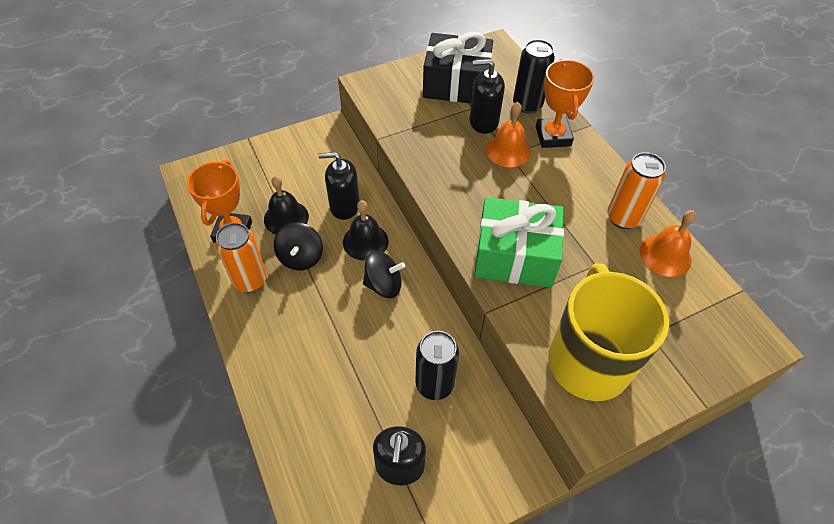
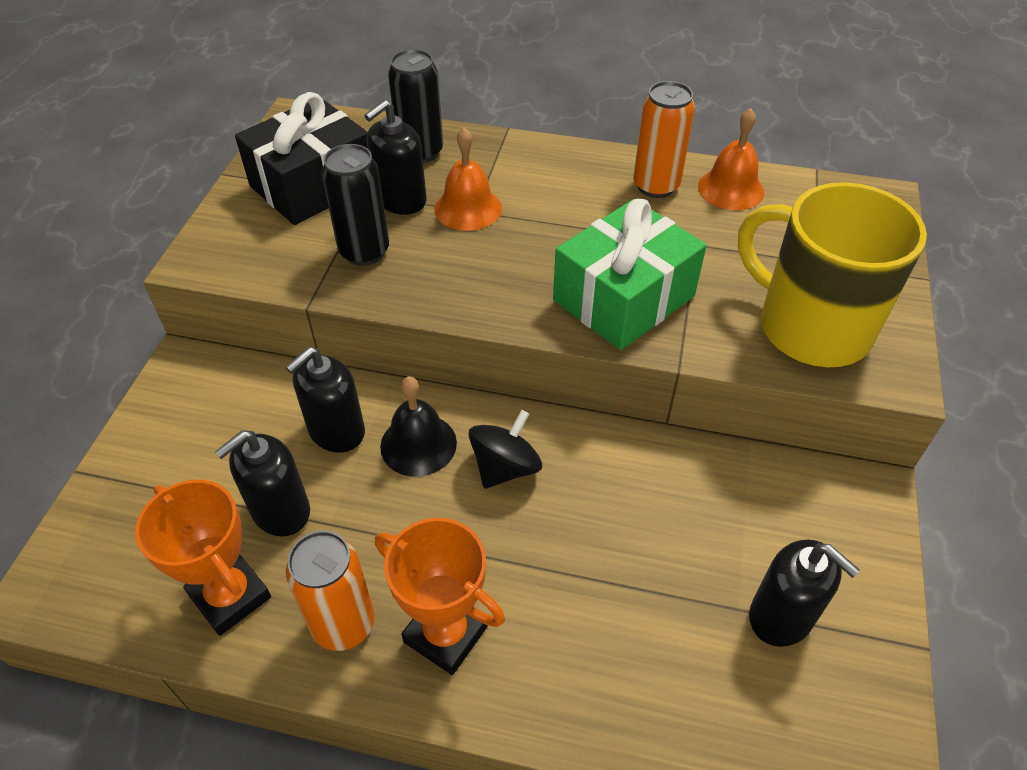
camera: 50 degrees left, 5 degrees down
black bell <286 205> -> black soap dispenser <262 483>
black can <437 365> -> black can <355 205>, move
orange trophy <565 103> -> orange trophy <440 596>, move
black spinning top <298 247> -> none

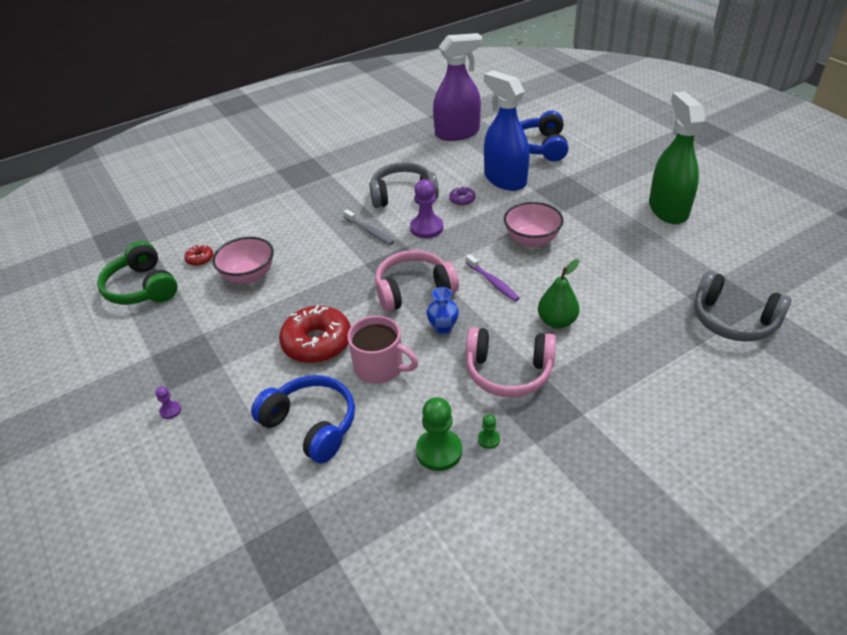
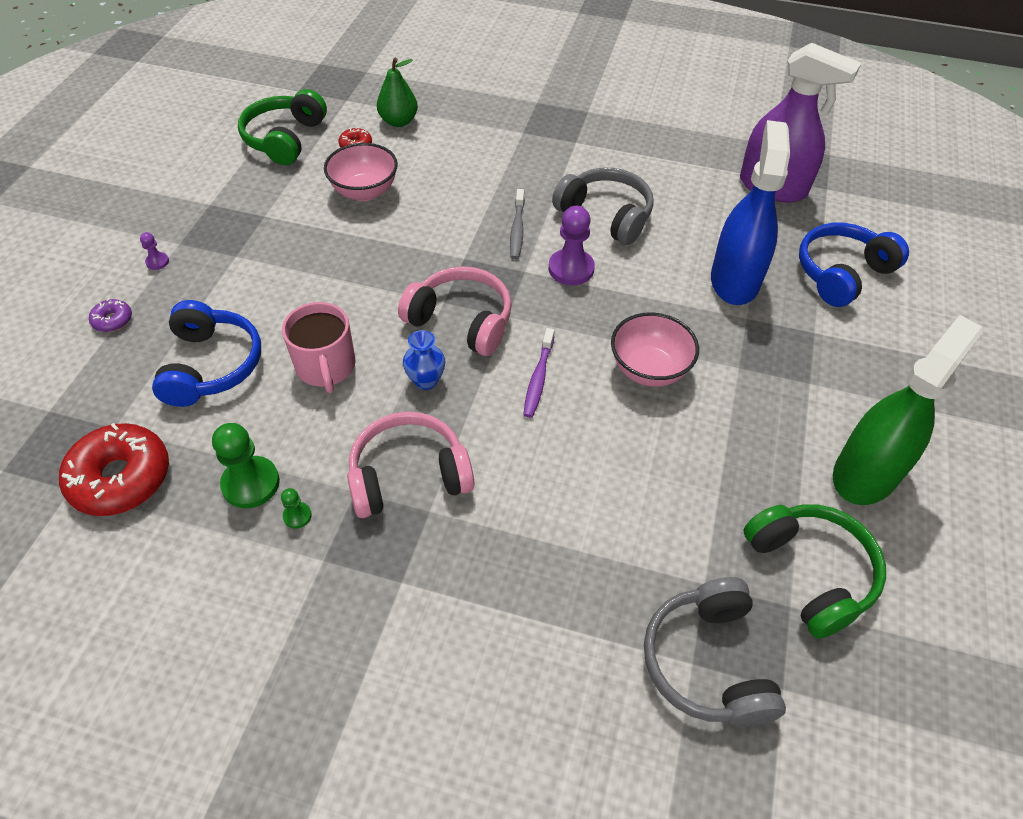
camera: 45 degrees right, 10 degrees up
red donut <315 334> -> red donut <114 469>, move
purple donut <462 196> -> purple donut <110 315>, move
pink headphones <511 362> -> pink headphones <410 465>, 105 degrees clockwise
green pear <559 293> -> green pear <397 92>, move
none -> green headphones <814 571>

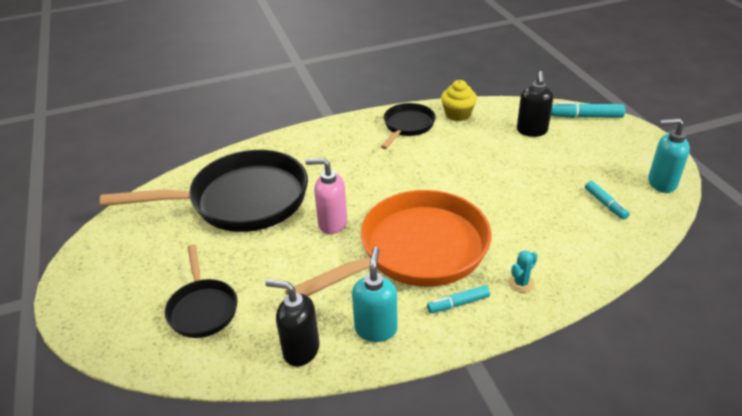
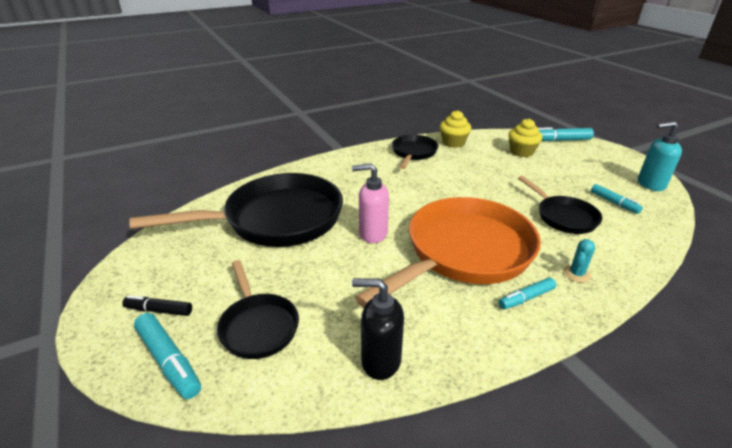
camera: 10 degrees left, 5 degrees down
none -> black marker <157 305>
none -> turquoise marker <167 356>
black soap dispenser <535 104> -> yellow cupcake <525 138>
none -> black pan <560 205>
turquoise soap dispenser <375 294> -> none

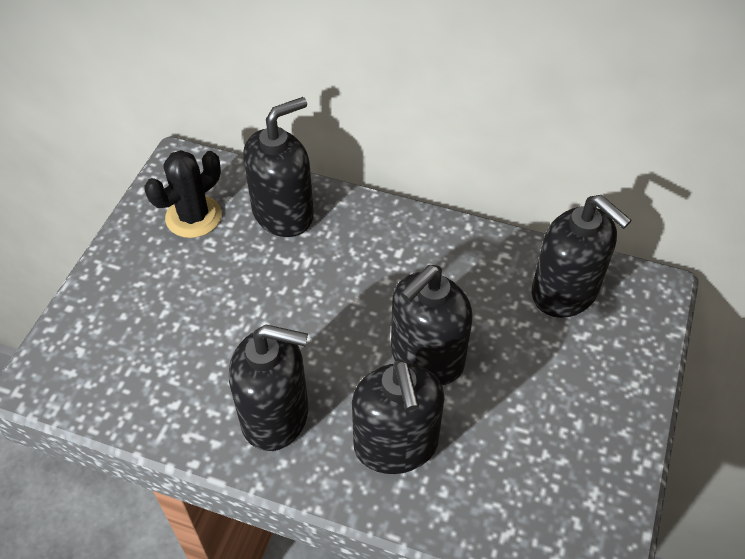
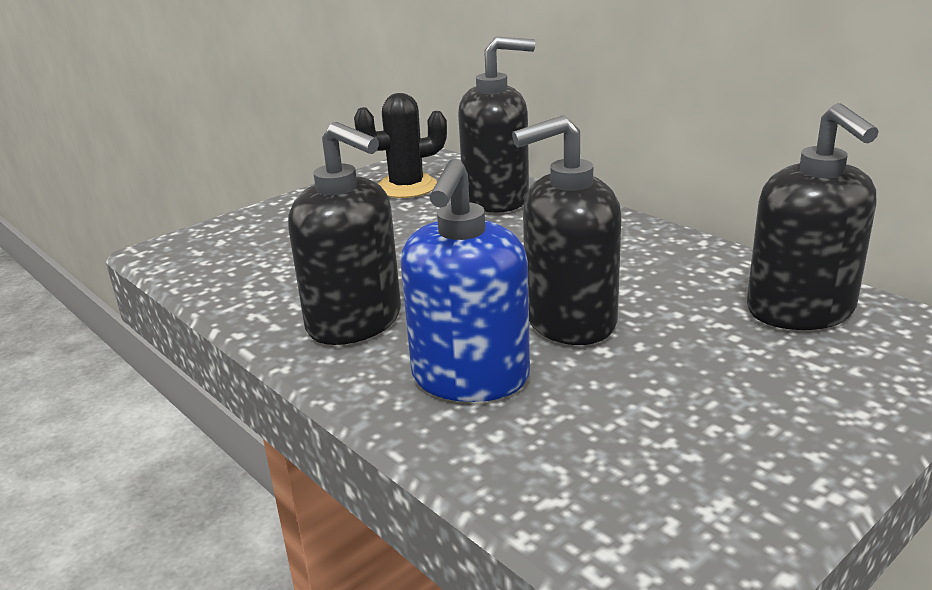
camera: 30 degrees right, 25 degrees down
black soap dispenser <398 416> -> blue soap dispenser <465 280>

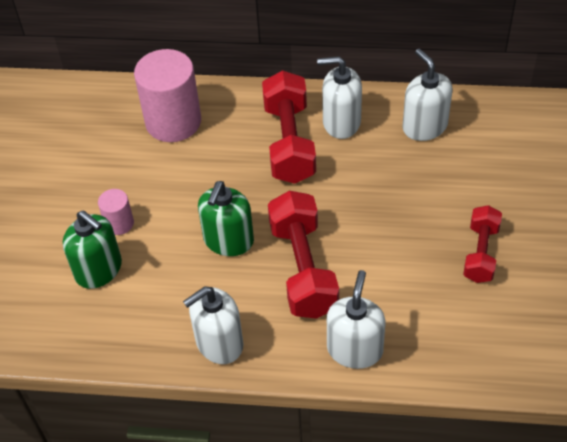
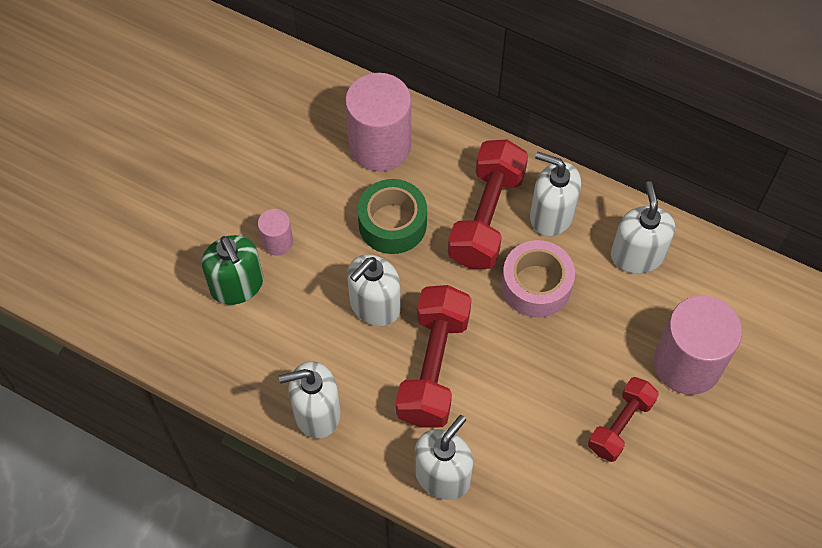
camera: 20 degrees right, 10 degrees up
green soap dispenser <226 218> -> white soap dispenser <374 290>
none -> green tape <392 216>
none -> pink tape <538 279>
none -> pink cylinder <698 345>

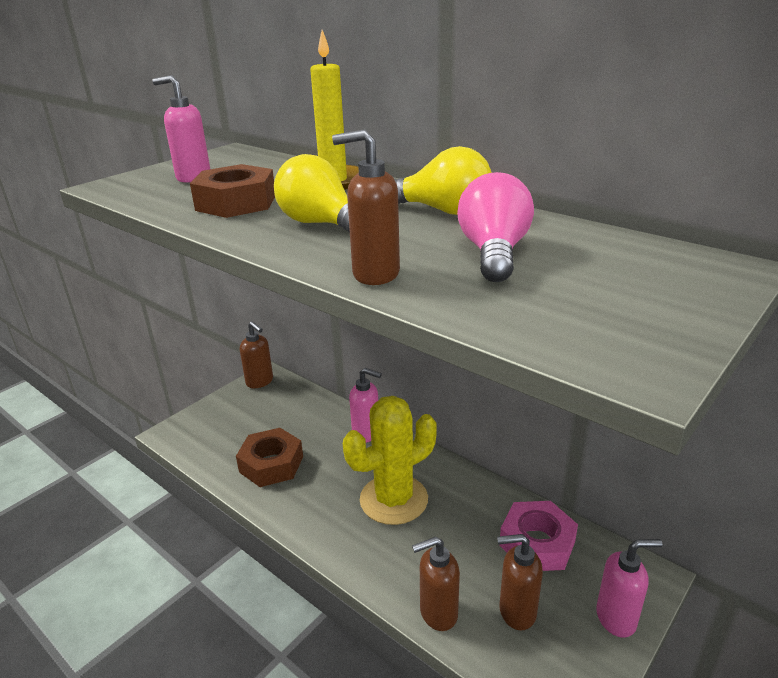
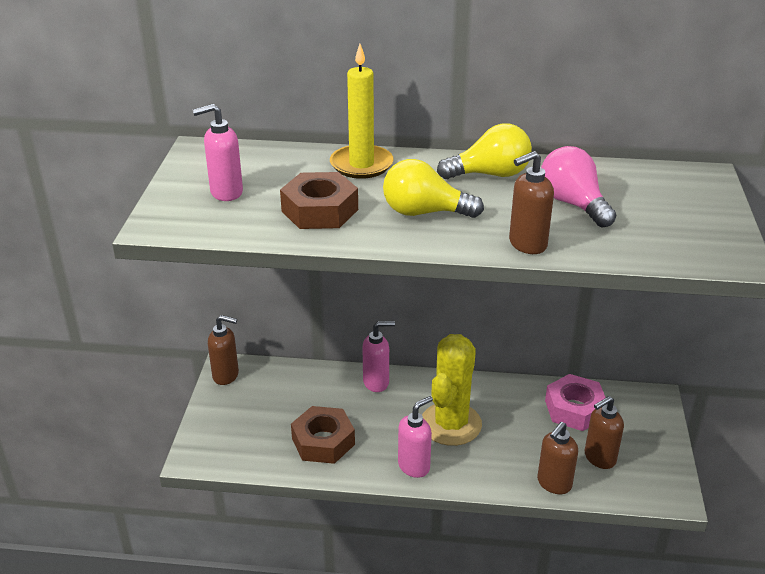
camera: 35 degrees left, 5 degrees up
pink soap dispenser <629 588> -> pink soap dispenser <415 437>, move

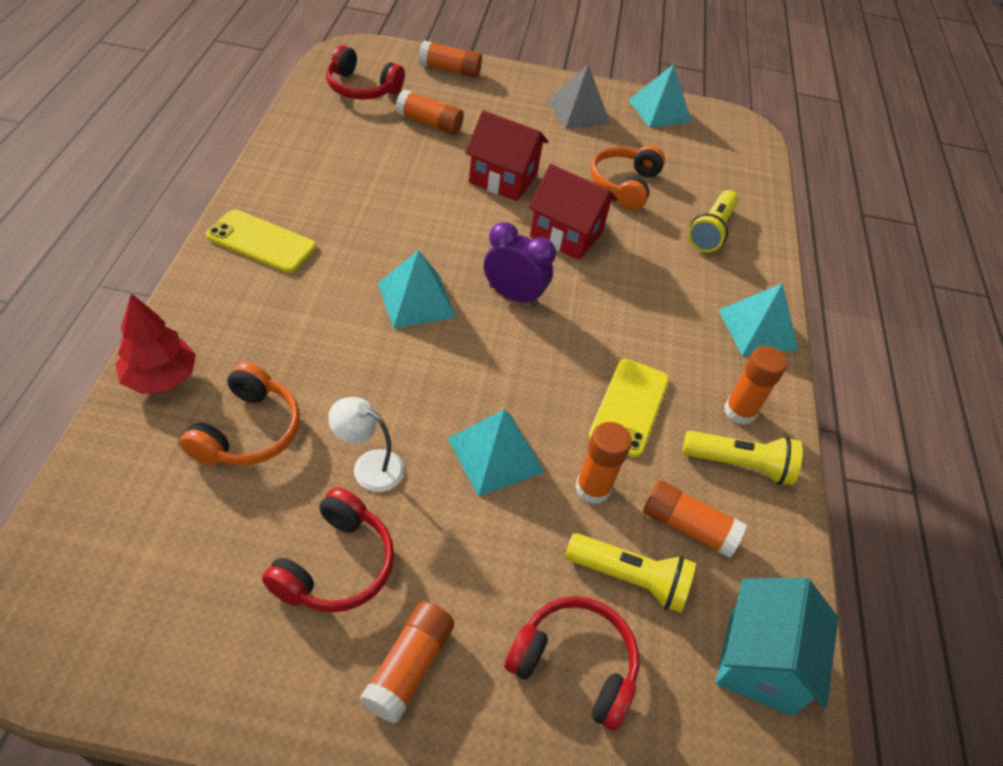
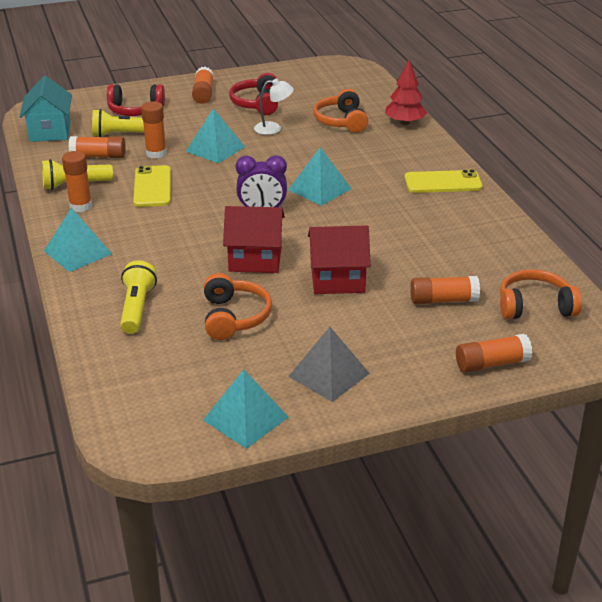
camera: 160 degrees right, 15 degrees down
red headphones <365 72> -> orange headphones <541 294>

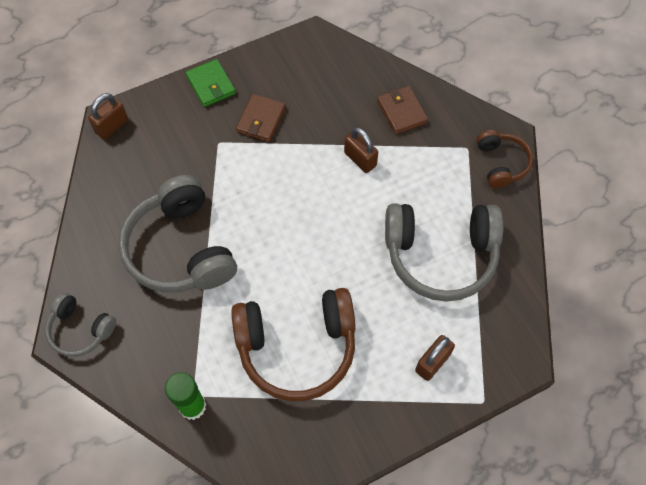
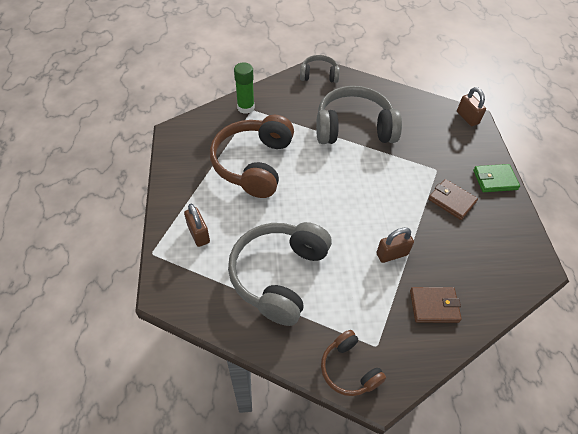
camera: 110 degrees right, 10 degrees down
grey headphones <80 325> -> grey headphones <320 69>, 45 degrees clockwise
brown headphones <504 159> -> brown headphones <353 363>, 45 degrees clockwise

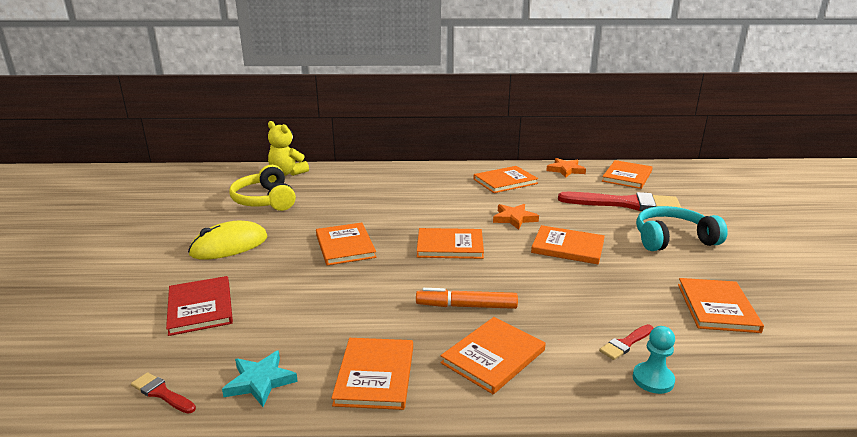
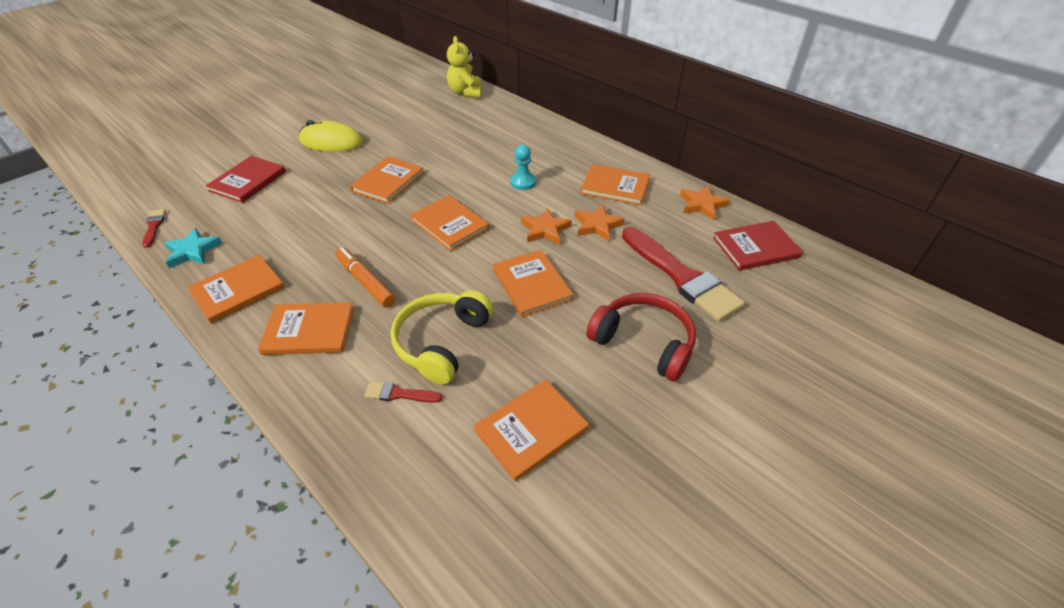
camera: 45 degrees right, 20 degrees up
yellow headphones <263 188> -> yellow headphones <441 337>, move
turquoise pawn <654 360> -> turquoise pawn <523 167>, move
none -> orange star <600 222>
turquoise headphones <682 228> -> red headphones <641 337>
orange book <627 174> -> red book <758 246>

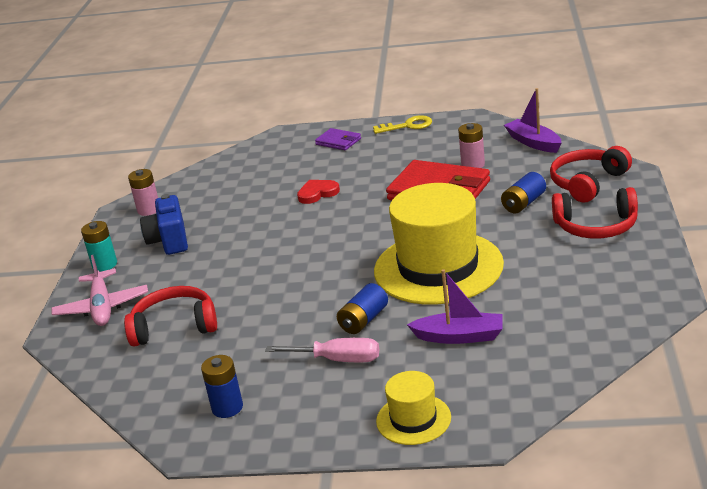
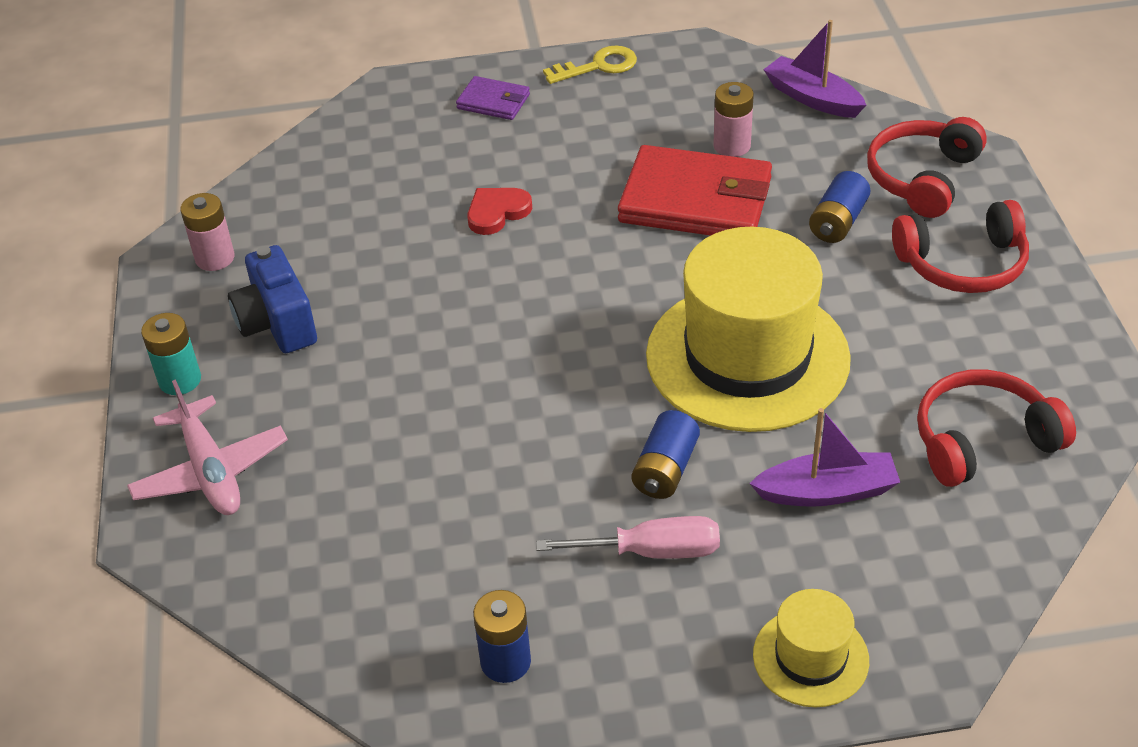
camera: 15 degrees left, 15 degrees up
red headphones <170 316> -> red headphones <996 428>, move

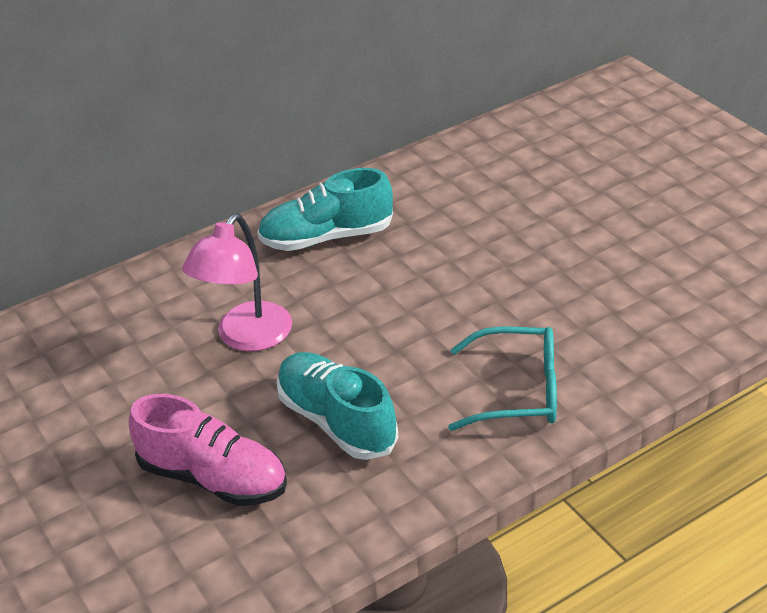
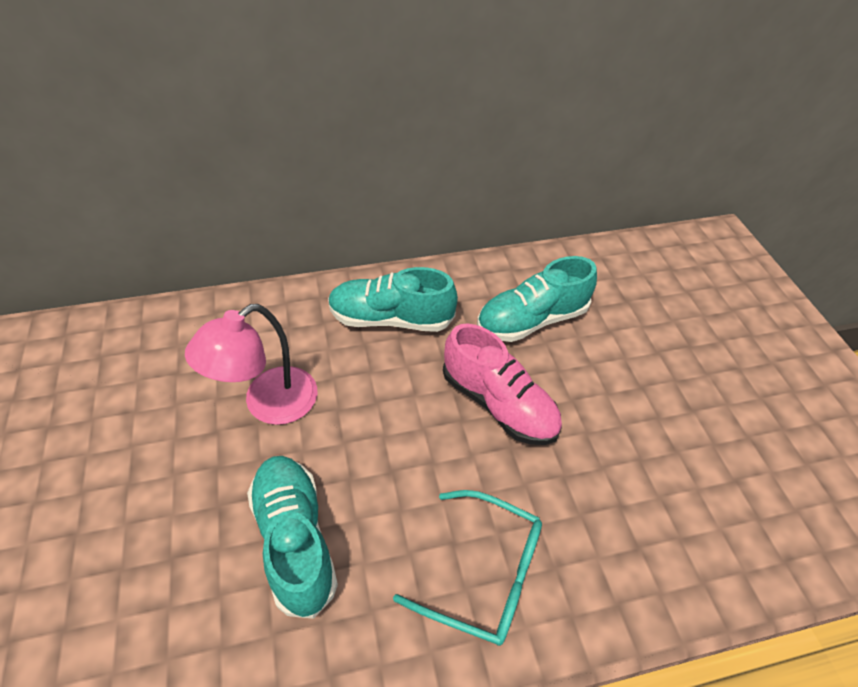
camera: 15 degrees right, 10 degrees up
pink shoe <208 450> -> pink shoe <502 384>, move
none -> turquoise shoe <537 299>

